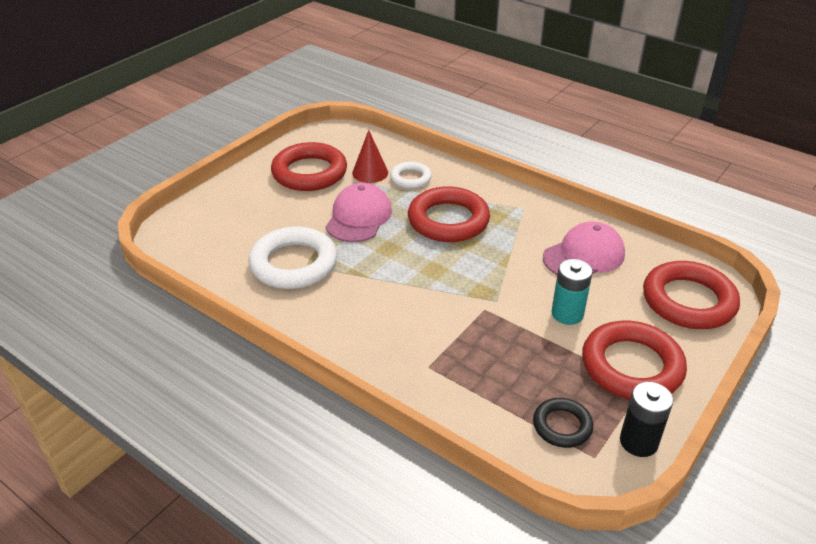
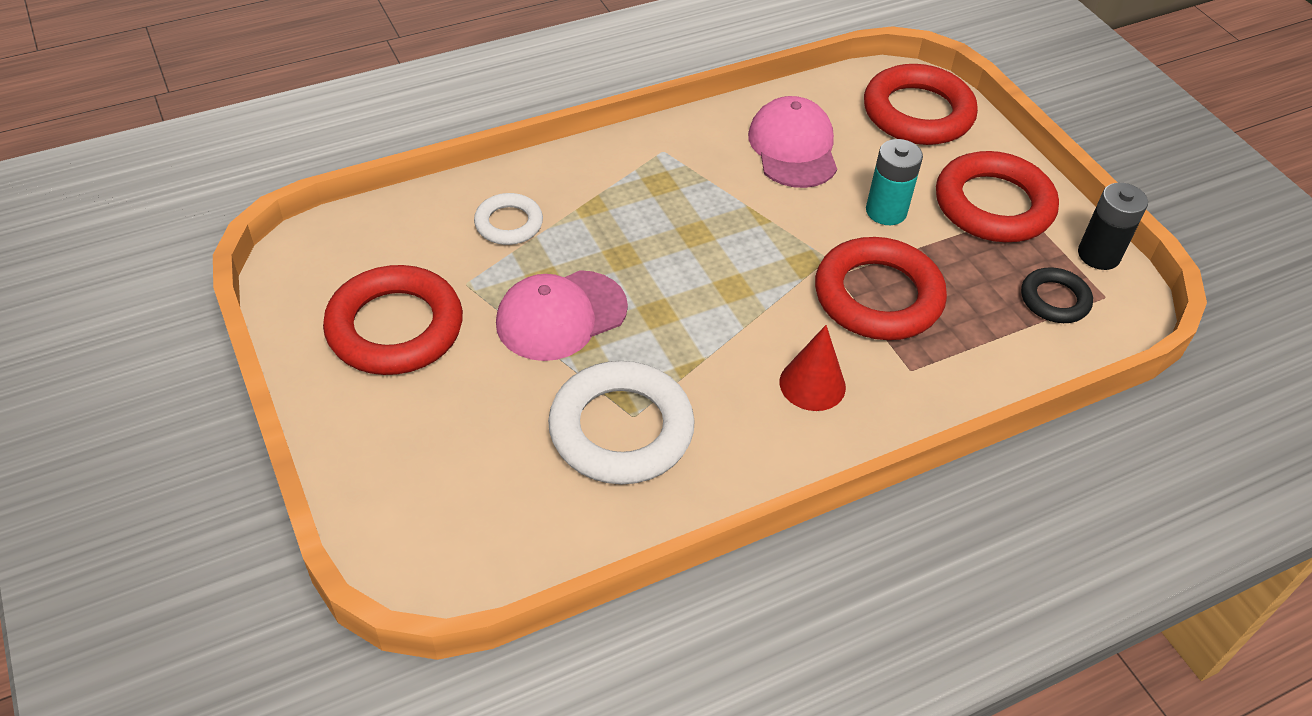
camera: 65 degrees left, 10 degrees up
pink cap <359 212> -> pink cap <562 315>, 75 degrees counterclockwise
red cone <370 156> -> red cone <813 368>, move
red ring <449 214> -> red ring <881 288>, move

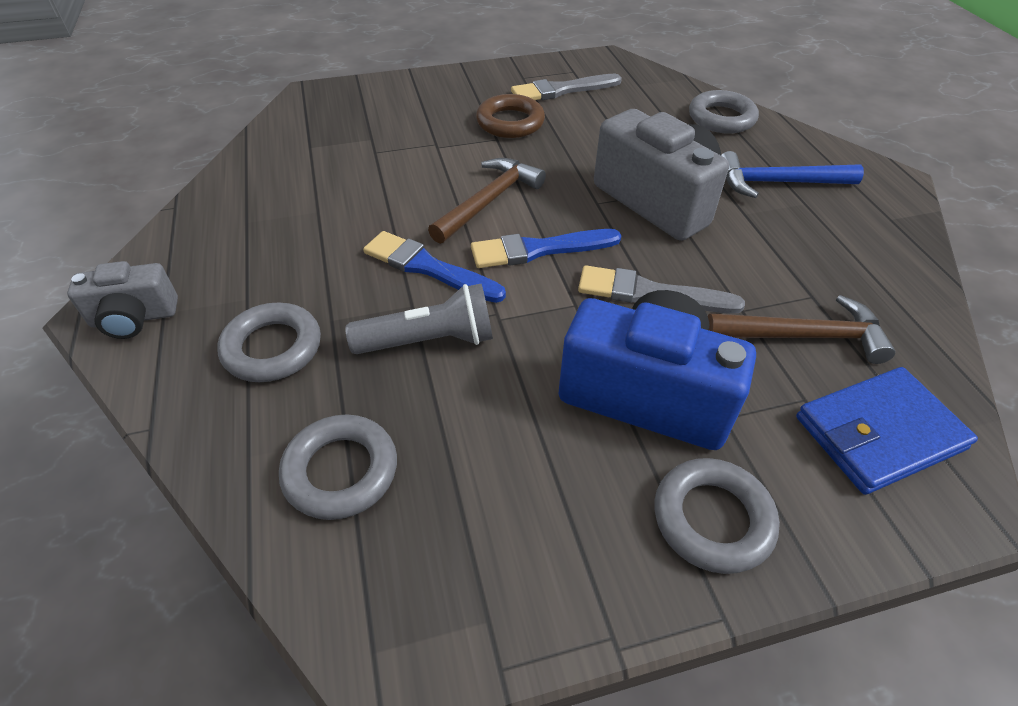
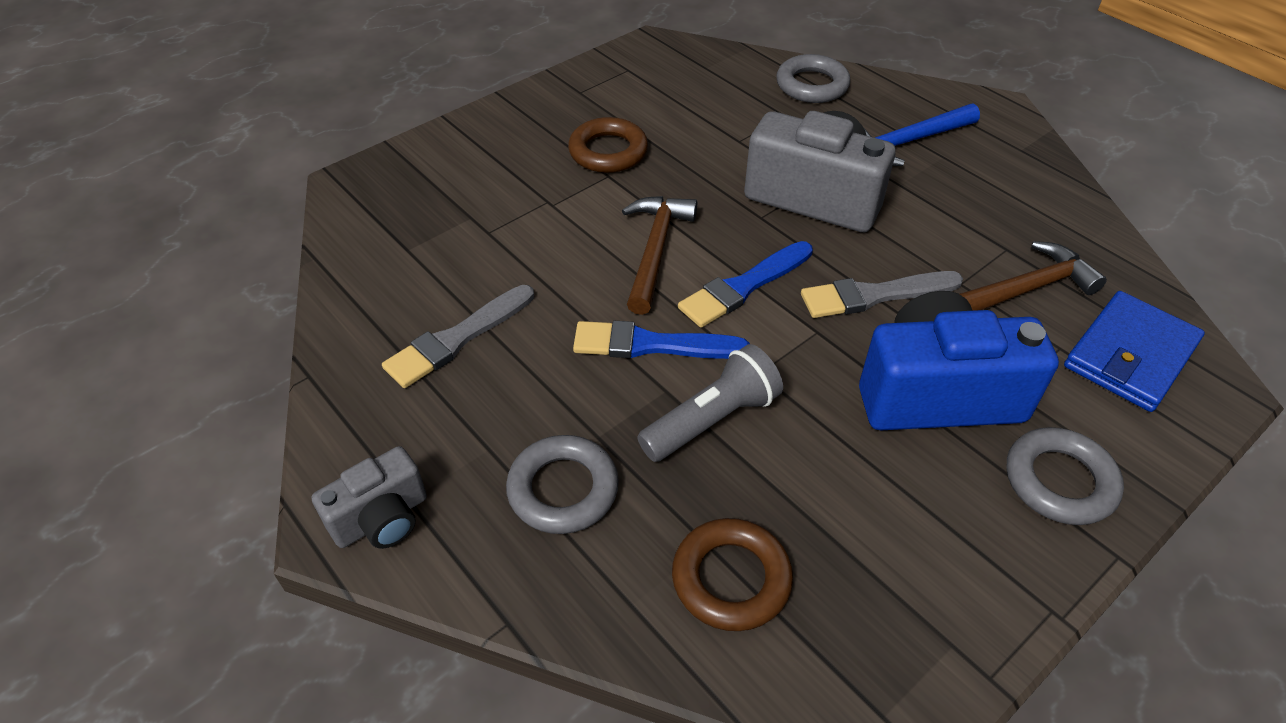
camera: 25 degrees left, 0 degrees up
grey brush <566 87> -> grey brush <458 336>, move
grey ring <338 467> -> brown ring <732 574>

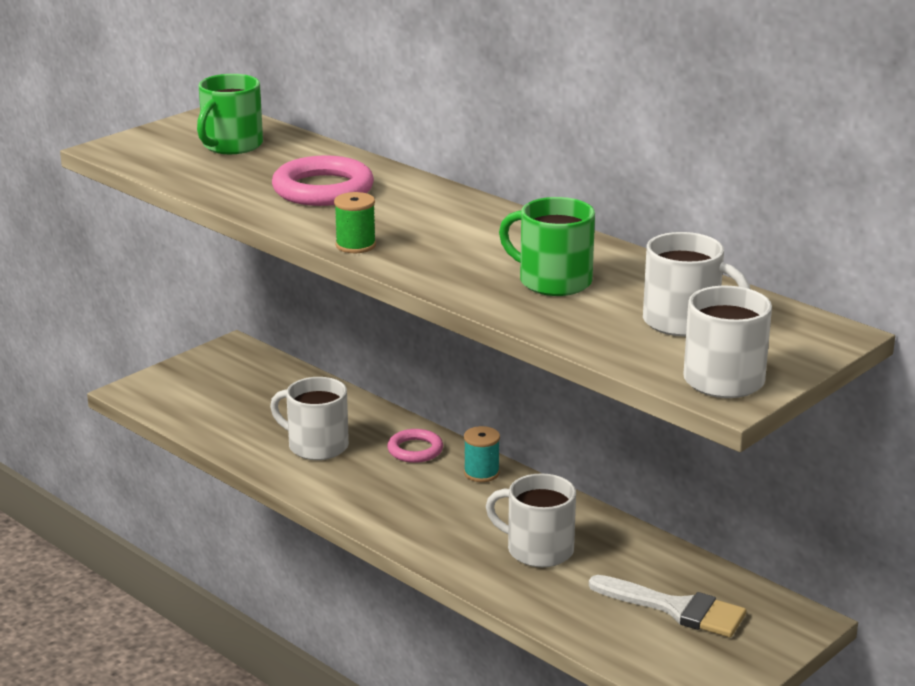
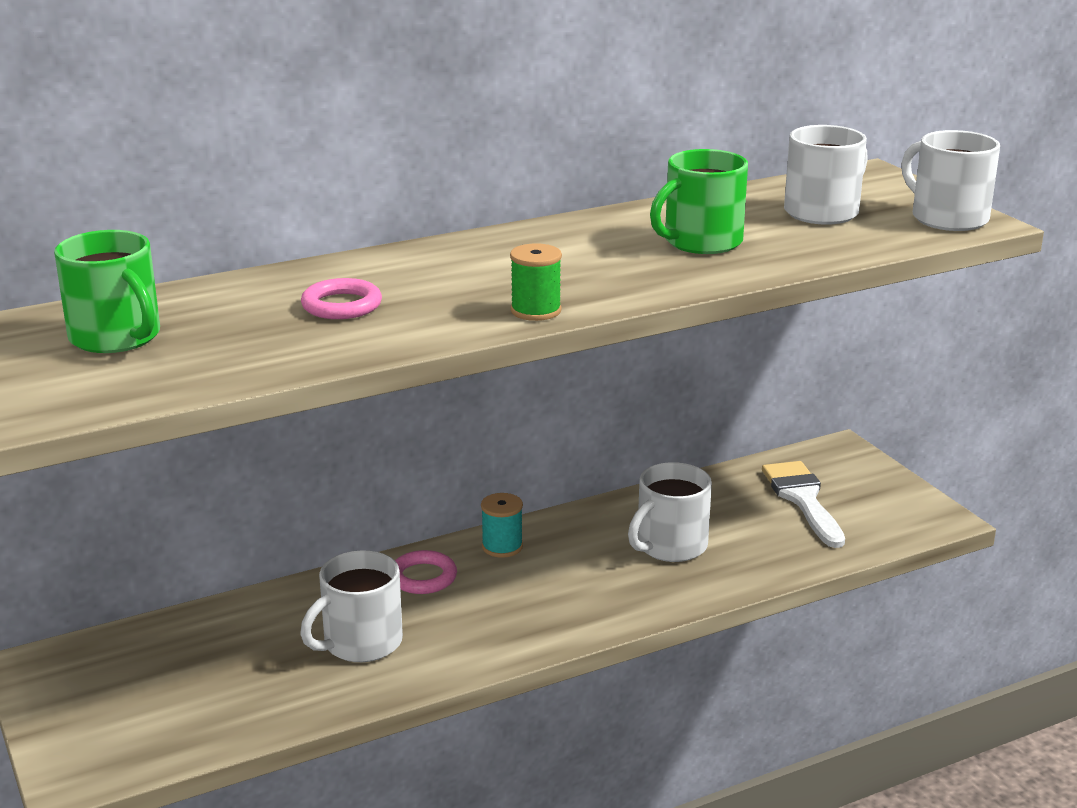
camera: 70 degrees left, 0 degrees up
pink ring <323 180> -> pink ring <341 298>, x0.59
white brush <667 606> -> white brush <803 504>, 60 degrees counterclockwise

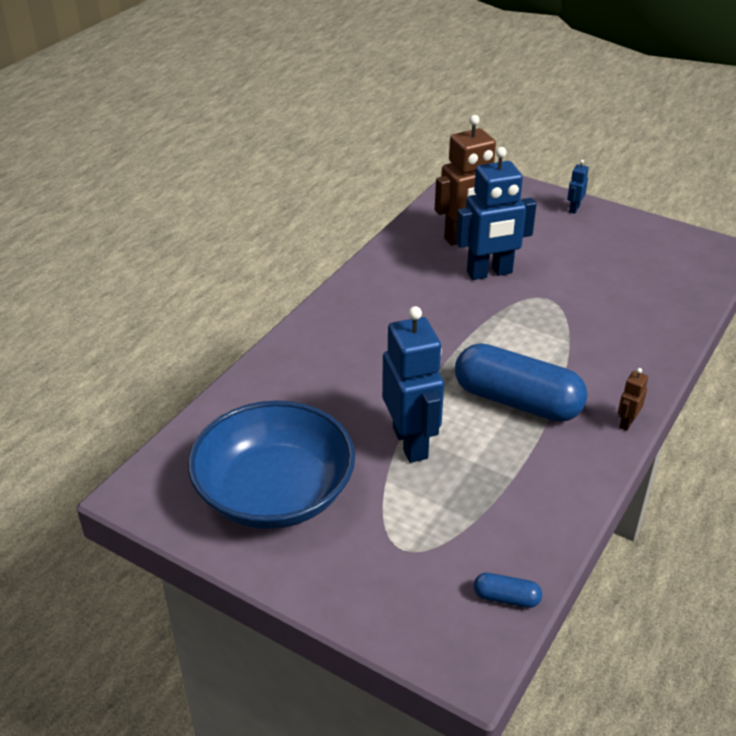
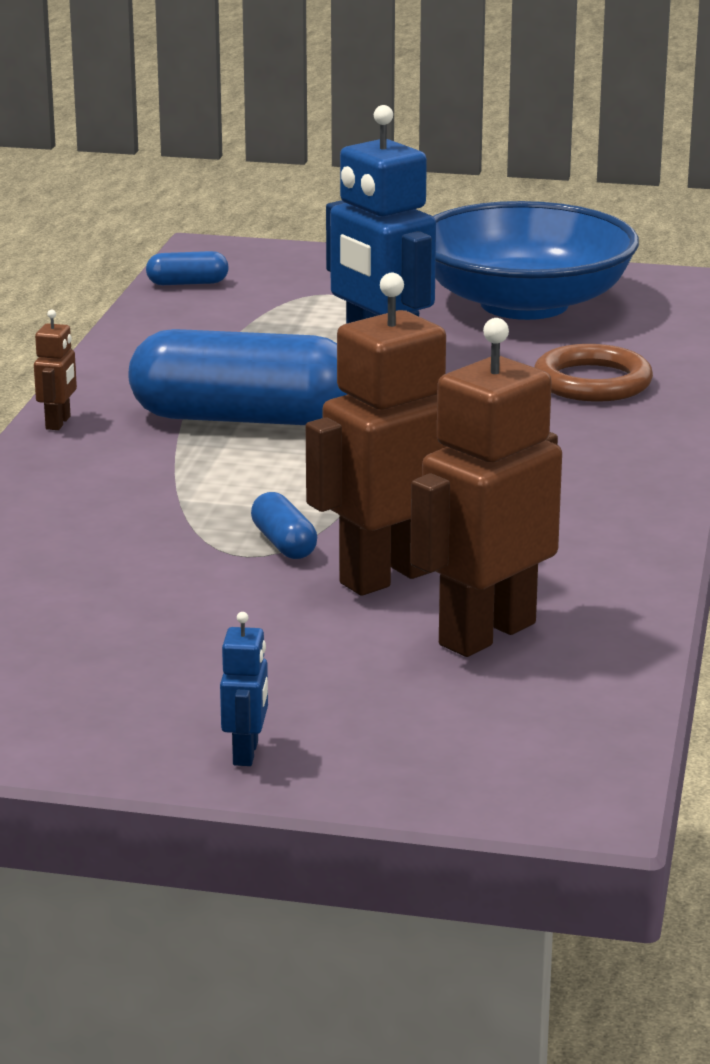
camera: 160 degrees right, 15 degrees down
none -> blue capsule <284 525>
blue robot <496 213> -> brown robot <376 434>
none -> brown ring <593 373>

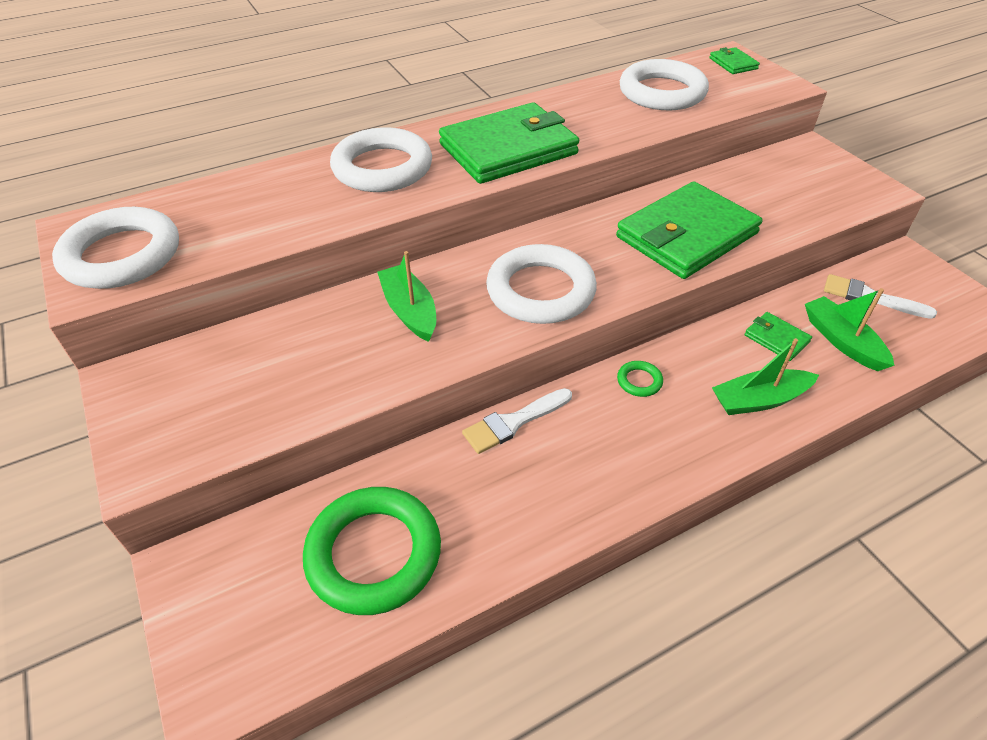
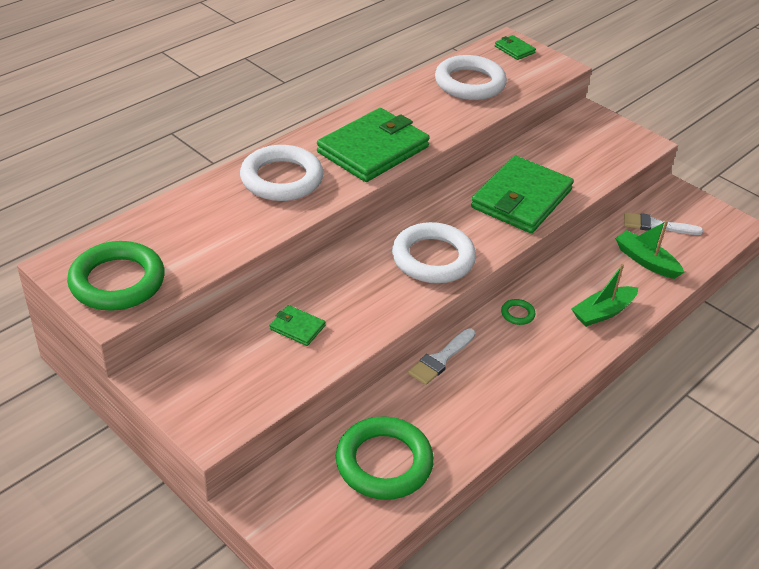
camera: 20 degrees left, 5 degrees down
white ring <115 248> -> green ring <116 276>
green wallet <778 336> -> green wallet <297 325>, move
green boat <406 296> -> none

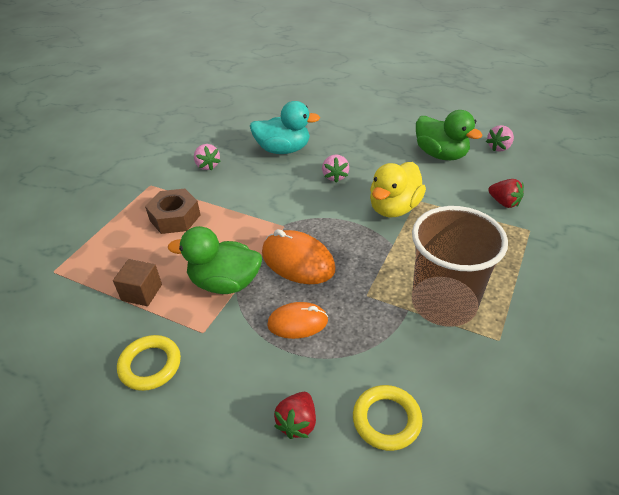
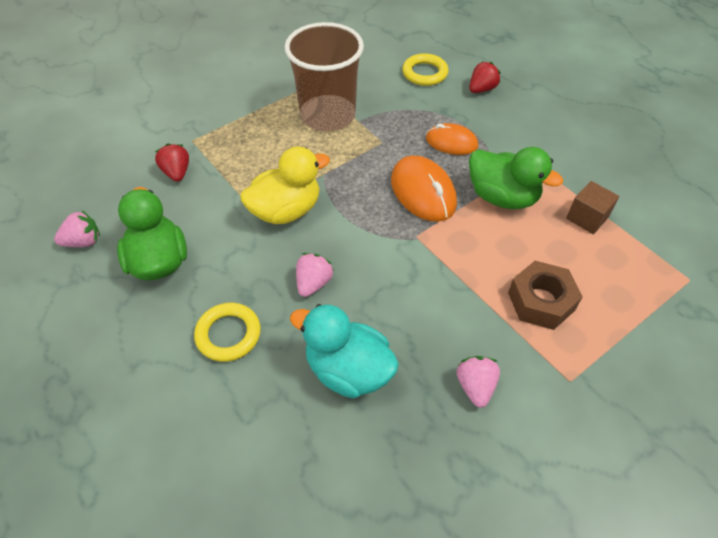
camera: 155 degrees left, 10 degrees up
yellow ring <149 363> -> yellow ring <227 332>, move

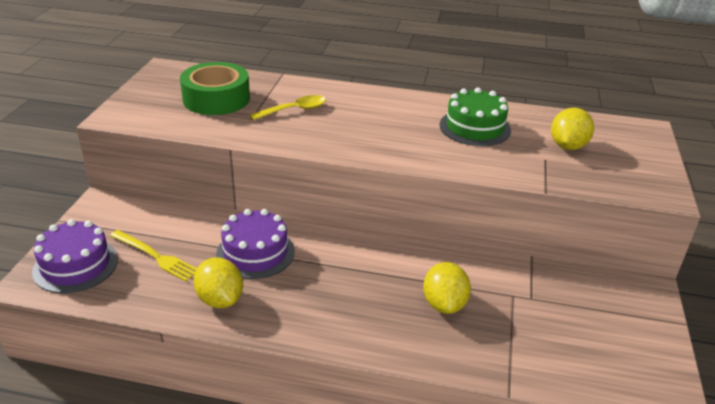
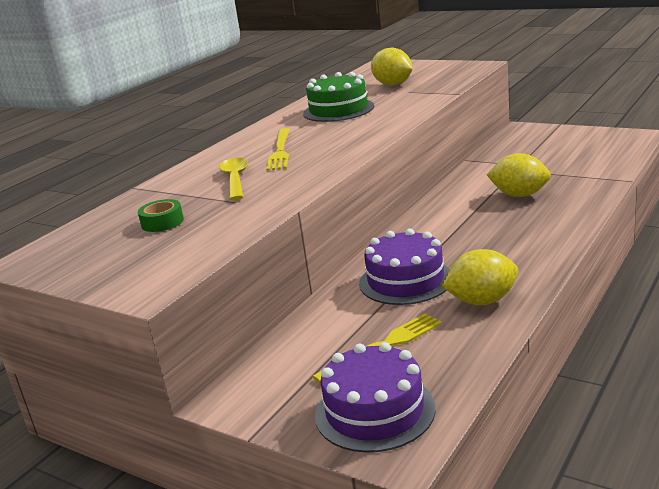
camera: 65 degrees left, 10 degrees down
green tape <215 88> -> green tape <161 215>, x0.45
none -> yellow fork <278 149>

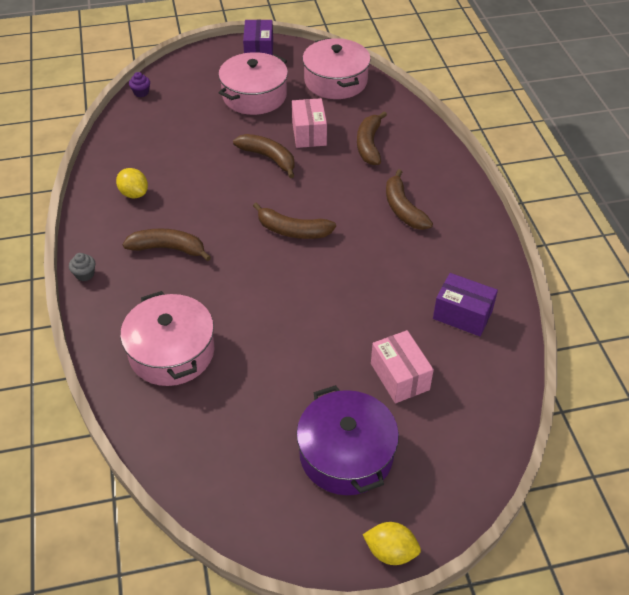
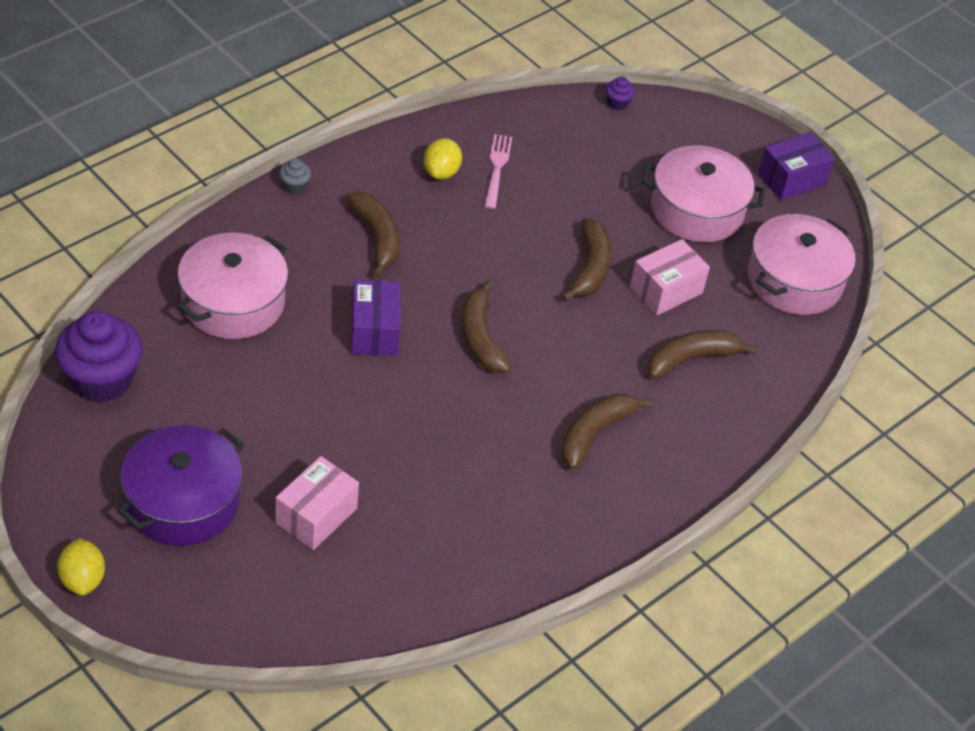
camera: 55 degrees right, 0 degrees up
none -> purple cupcake <99 357>
purple box <465 304> -> purple box <376 318>, move
none -> pink fork <498 171>

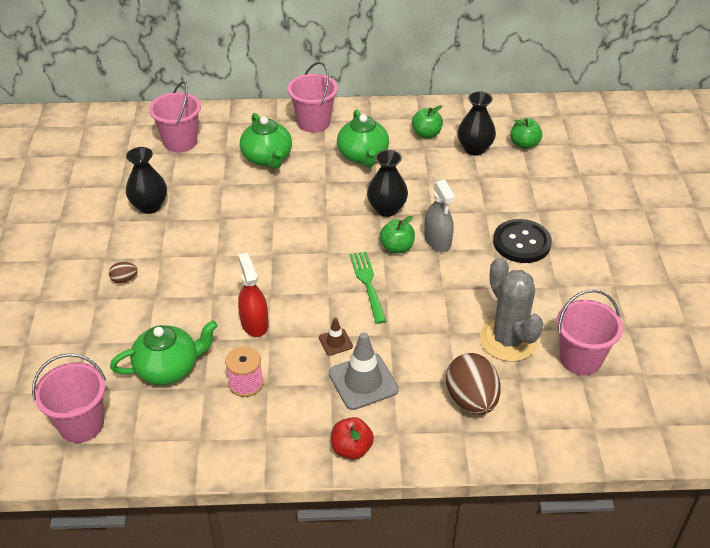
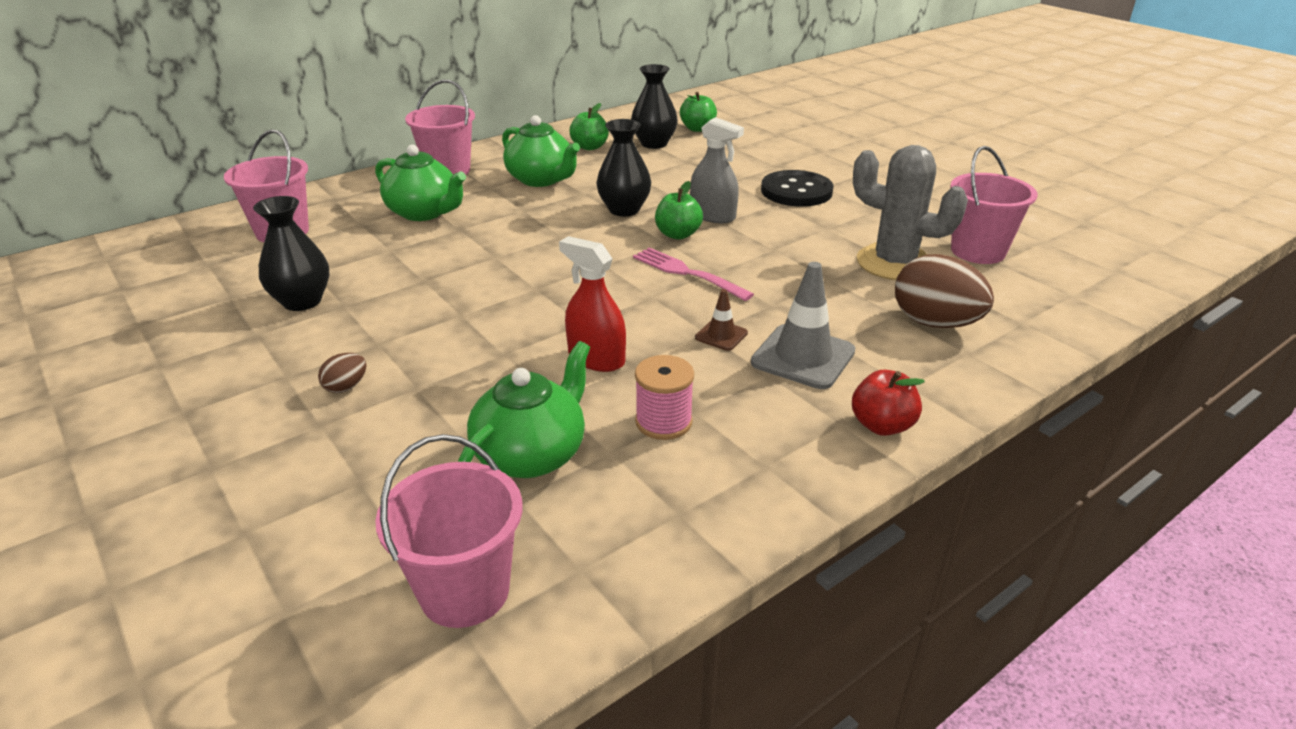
camera: 35 degrees left, 10 degrees down
green fork <368 288> -> pink fork <693 274>

